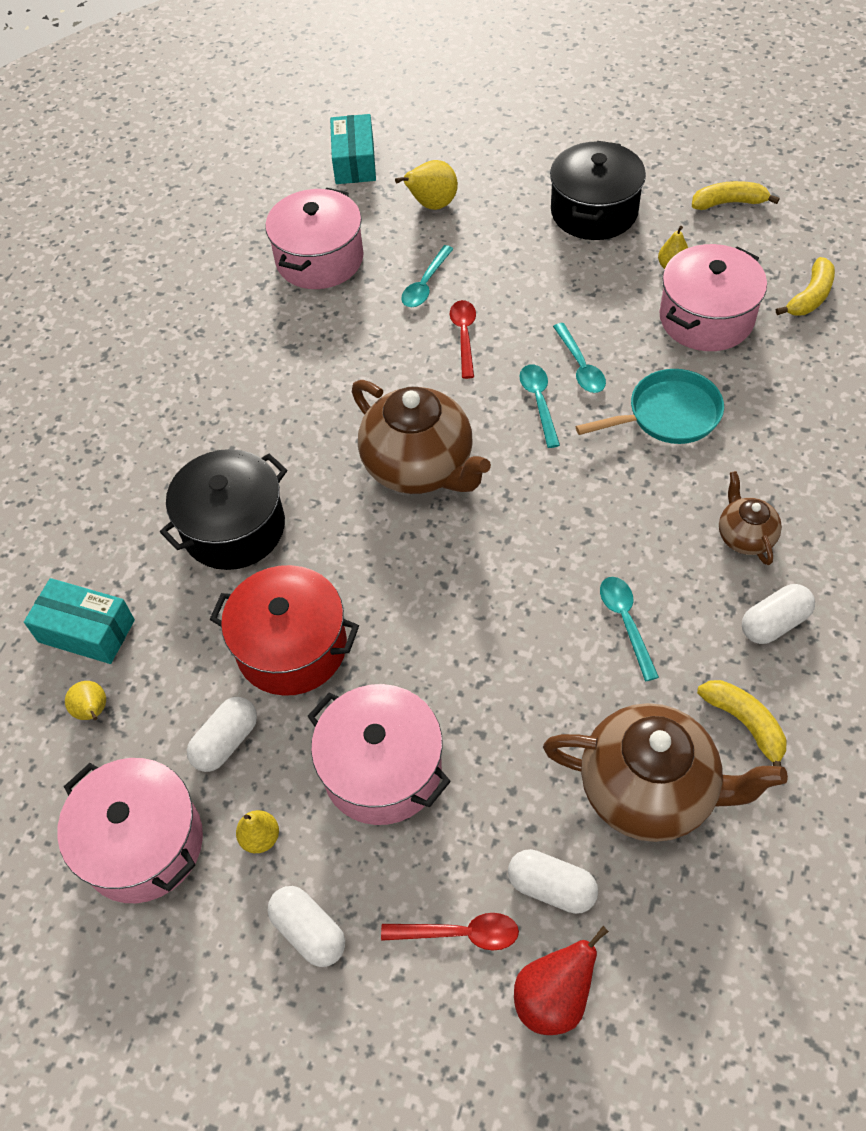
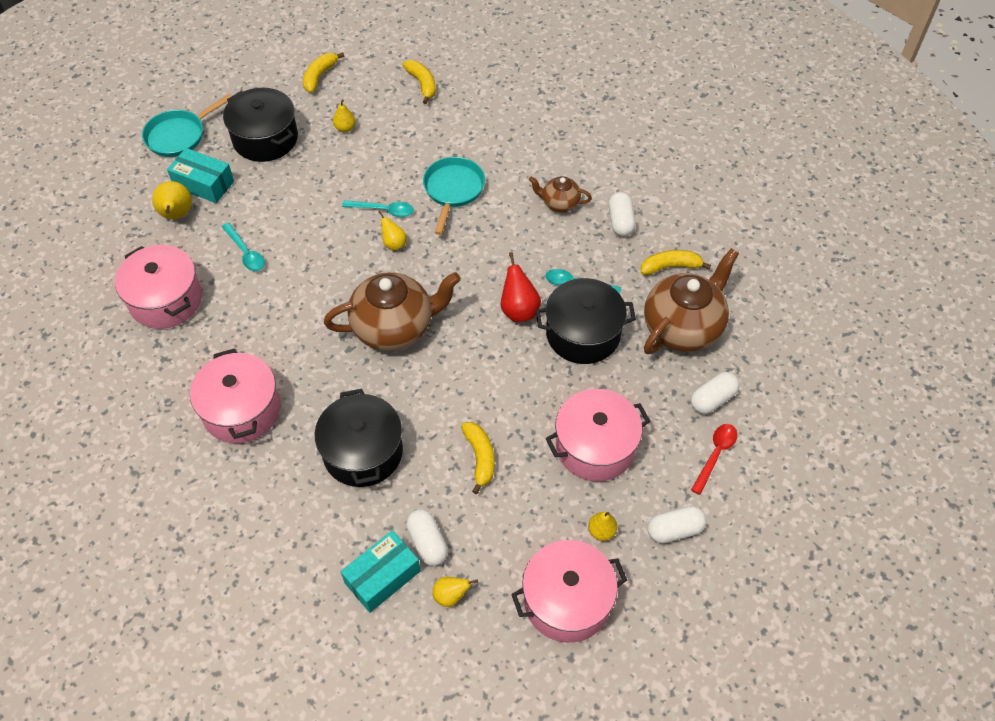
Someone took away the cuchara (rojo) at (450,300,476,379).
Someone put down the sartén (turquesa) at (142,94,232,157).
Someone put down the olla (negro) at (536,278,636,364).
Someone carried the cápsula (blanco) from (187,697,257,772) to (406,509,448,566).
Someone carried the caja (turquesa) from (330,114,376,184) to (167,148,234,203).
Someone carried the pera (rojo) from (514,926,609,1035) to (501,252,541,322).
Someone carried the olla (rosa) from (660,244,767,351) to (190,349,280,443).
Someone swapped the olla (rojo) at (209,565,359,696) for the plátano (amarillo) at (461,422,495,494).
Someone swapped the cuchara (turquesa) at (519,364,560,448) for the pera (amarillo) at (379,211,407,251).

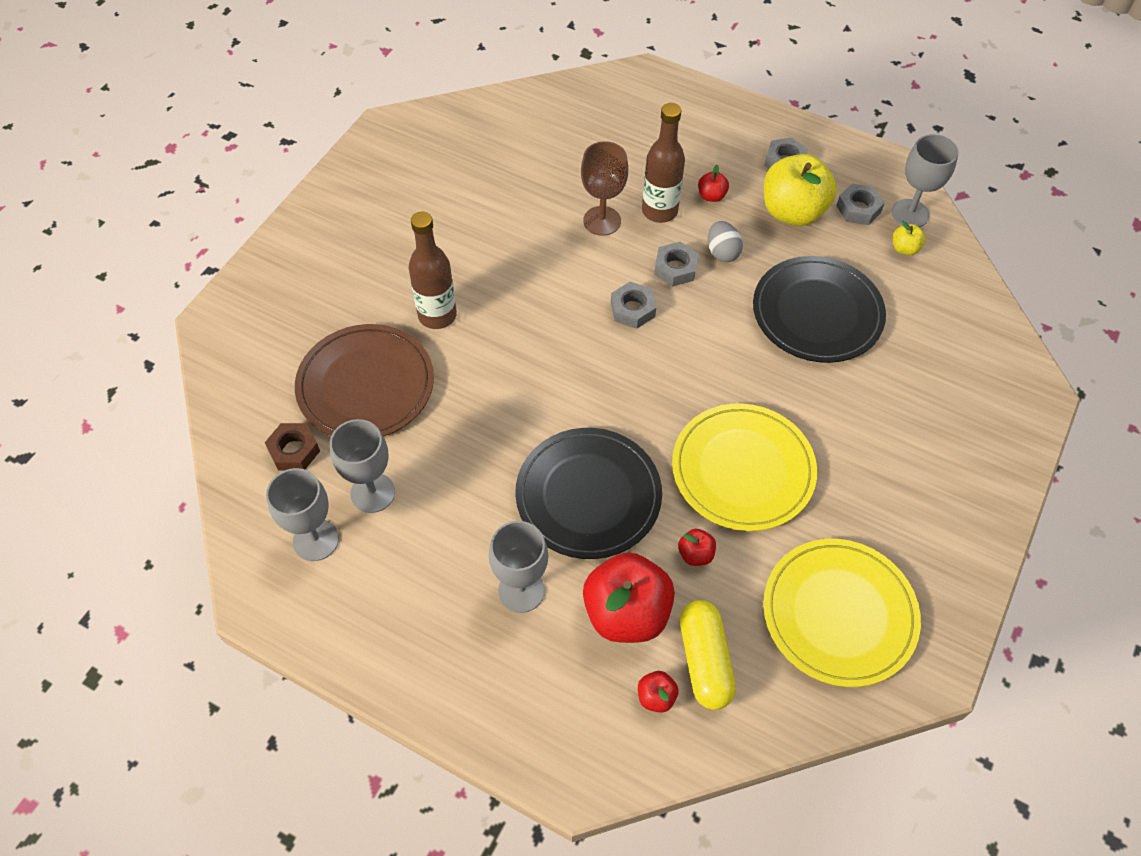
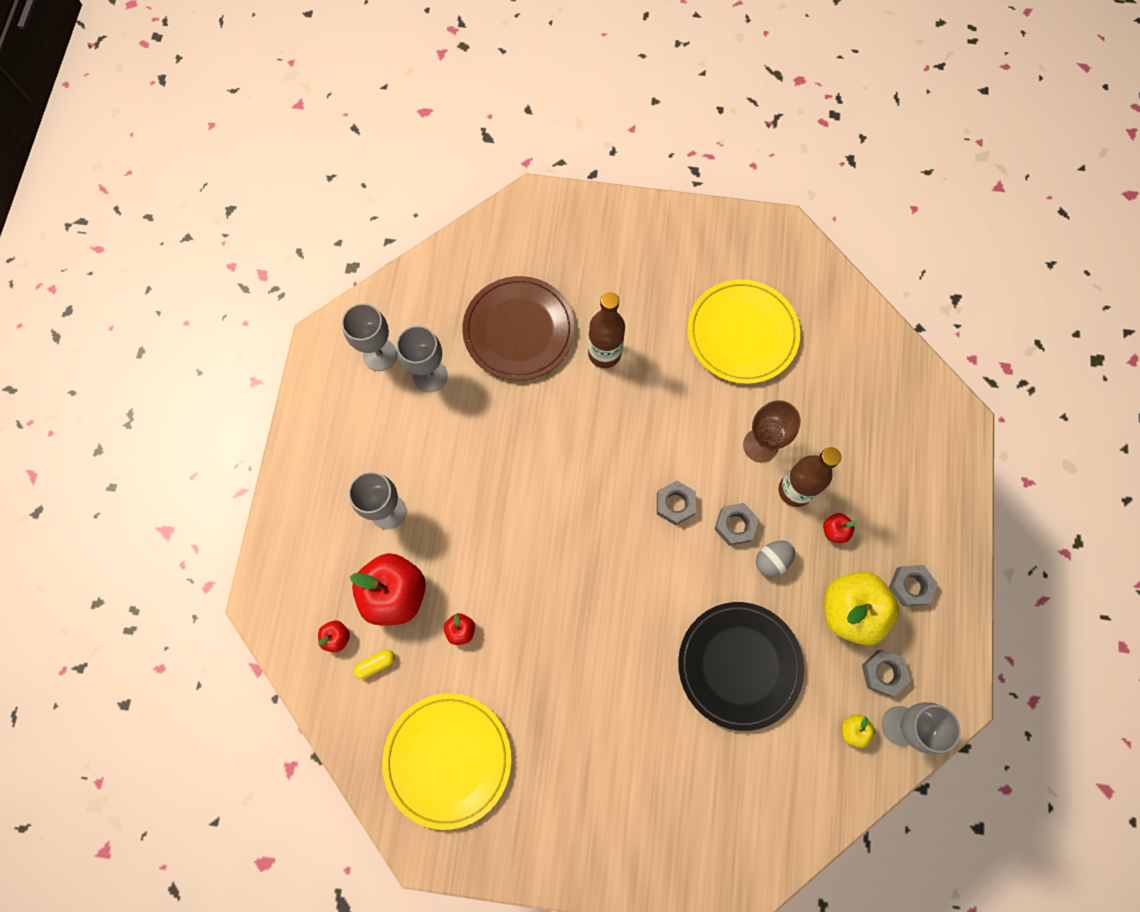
Someone took away the tuerca (marrón) at (265,423,320,471).
Someone took away the plato (negro) at (515,428,662,559).
Someone carried the plato (amarillo) from (672,403,817,531) to (687,279,800,384).
Someone scaled the cápsula (amarillo) at (680,600,736,710) by 0.50.

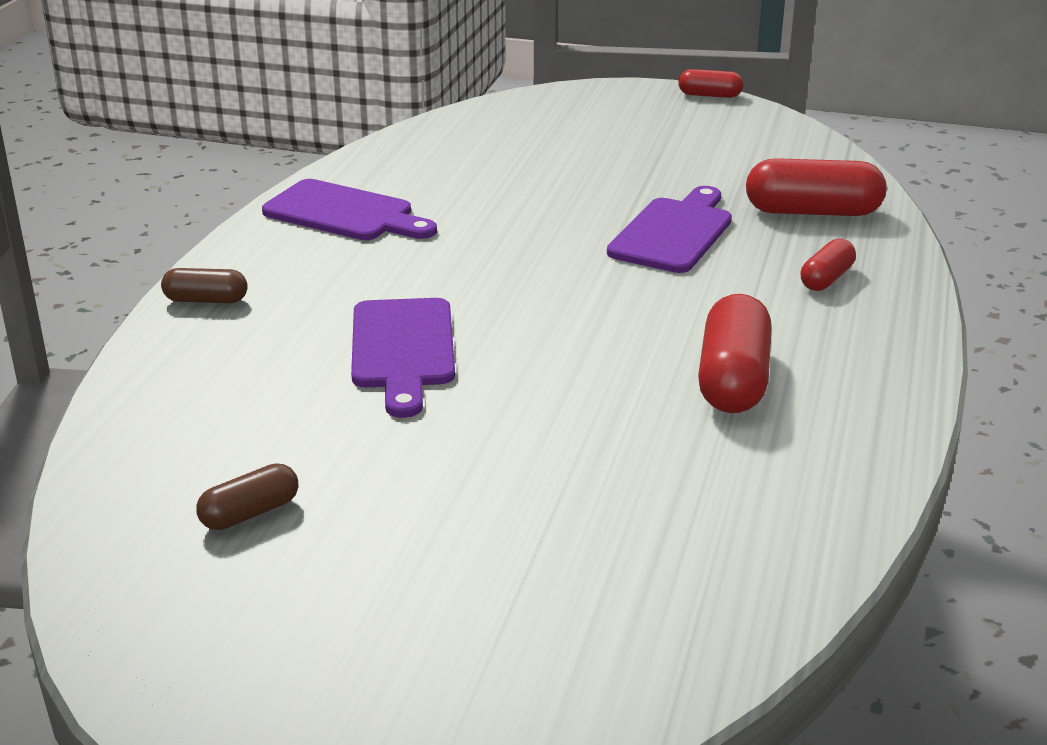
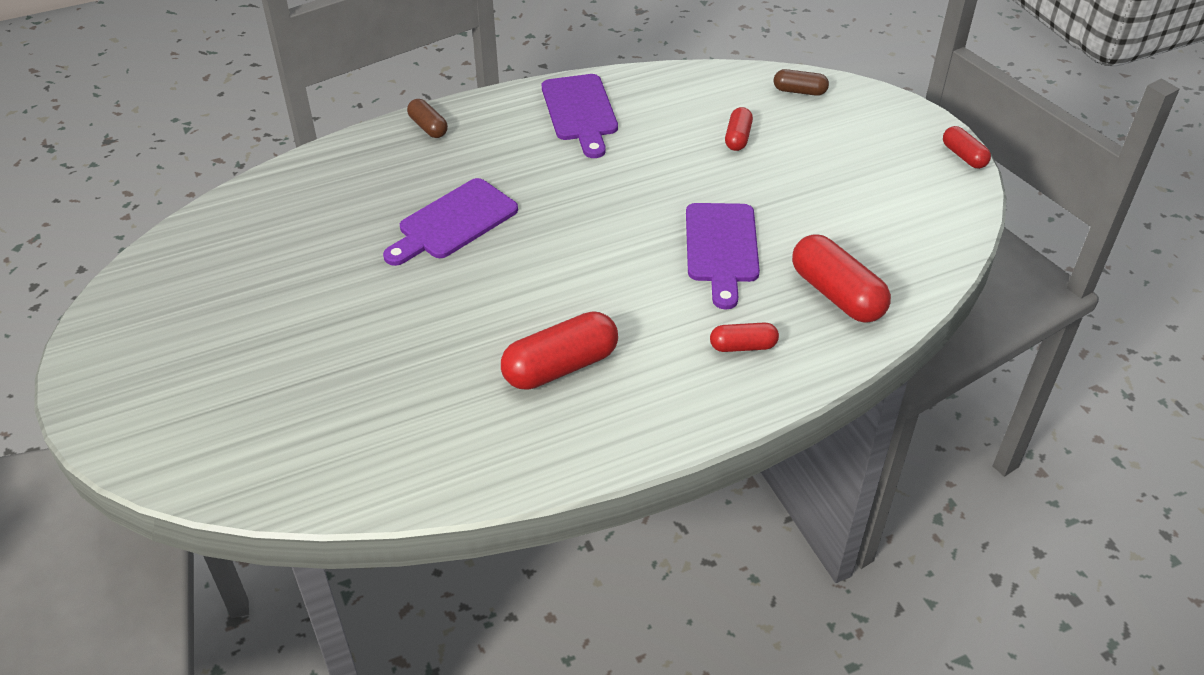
Someone put down the cápsula (rojo) at (725,107,753,151).
Someone carried the cápsula (marrón) from (196,463,298,530) to (774,69,829,96).
Someone rotated the tabla de cortar (morado) at (607,186,732,273) by 105 degrees clockwise.

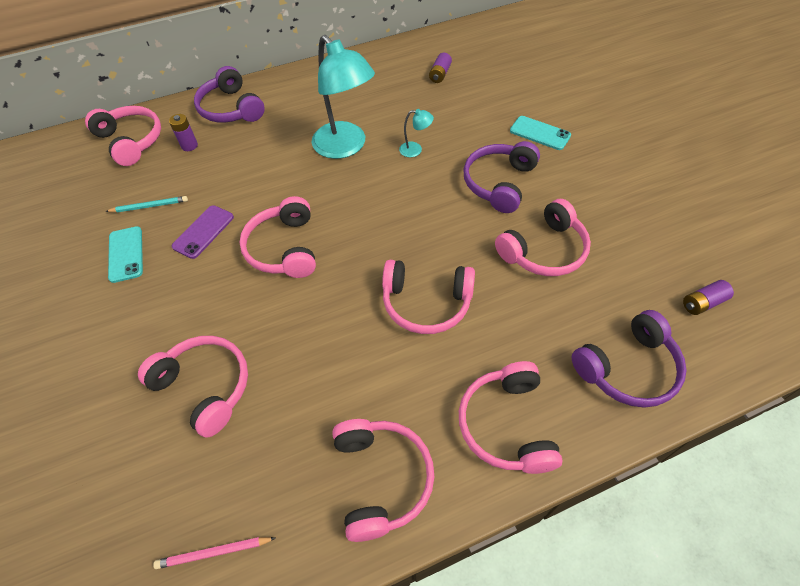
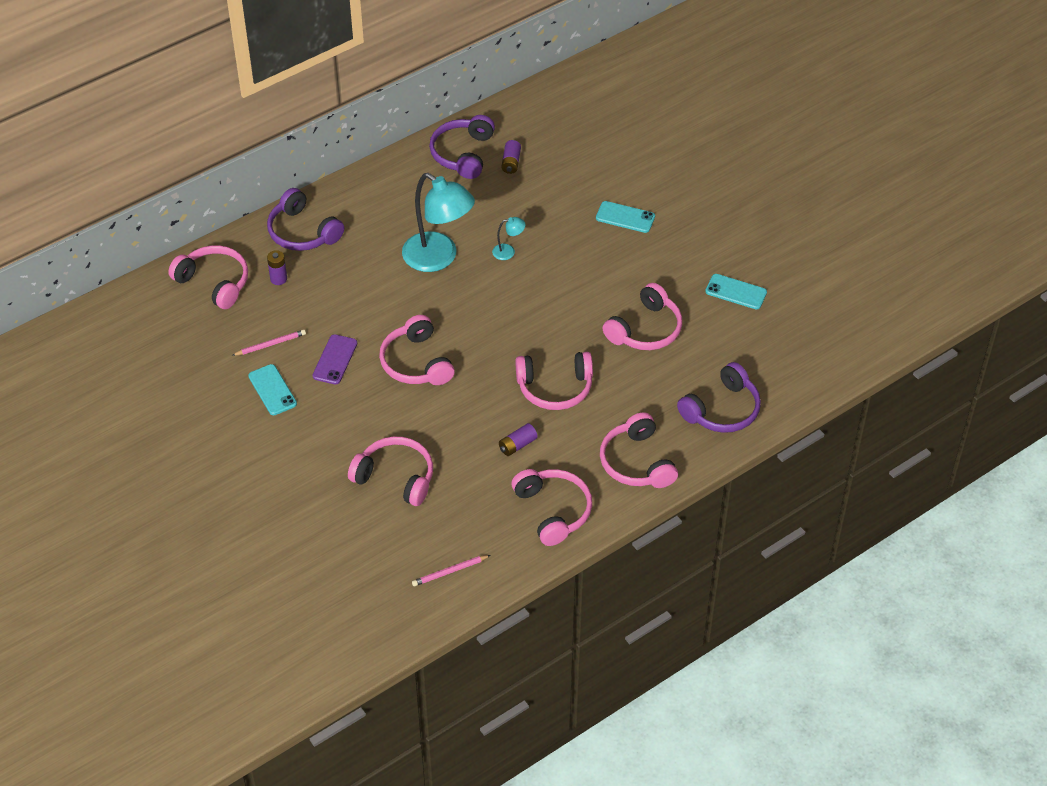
Someone put down the móvil (turquesa) at (705,274,767,309).
Someone carried the auriculares (morado) from (463,141,540,213) to (429,115,495,179).
Someone carried the pila (morado) from (683,280,734,315) to (499,423,538,456).
Someone repainted the lápiz (turquesa) at (105,196,188,212), which became the lápiz (rosa) at (232,330,306,356).

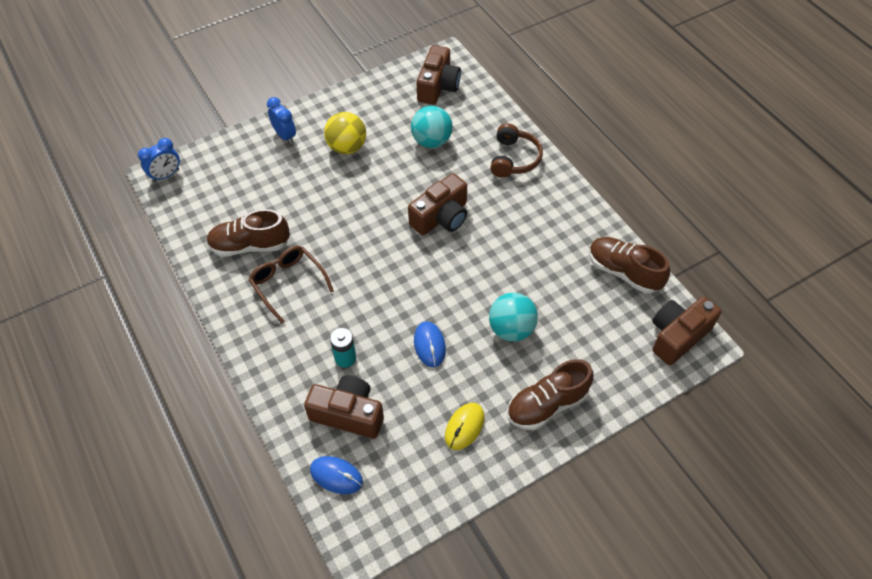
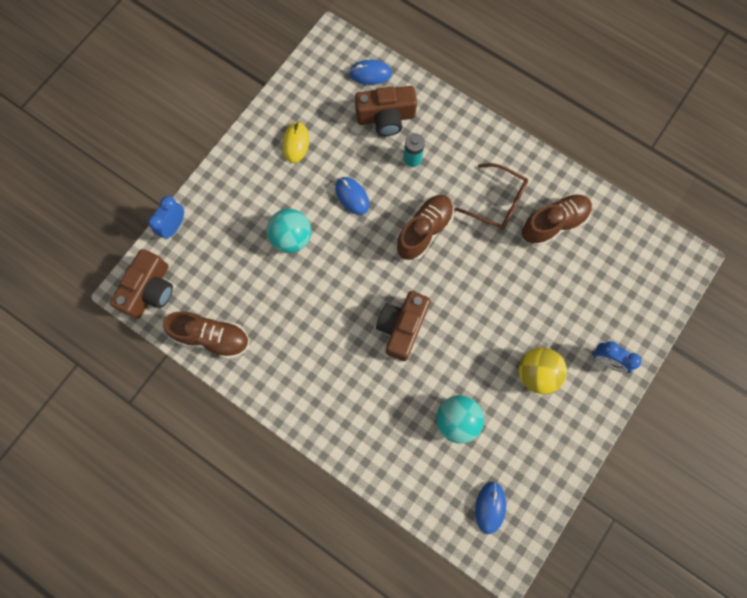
Someone took away the auriculares (marrón) at (490,123,543,178).
Someone carried the despertador (azul) from (138,138,180,182) to (148,196,184,239).
Someone carried the zapato (marrón) from (507,359,593,430) to (396,195,454,260).
Someone swapped the cámara (marrón) at (417,45,461,105) for the ratón (azul) at (475,482,506,534).

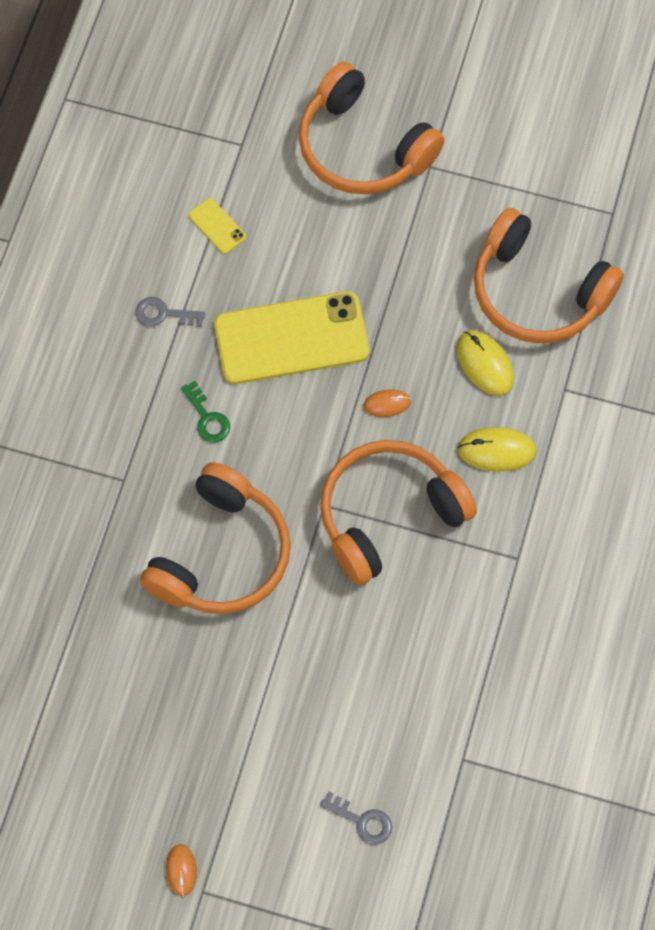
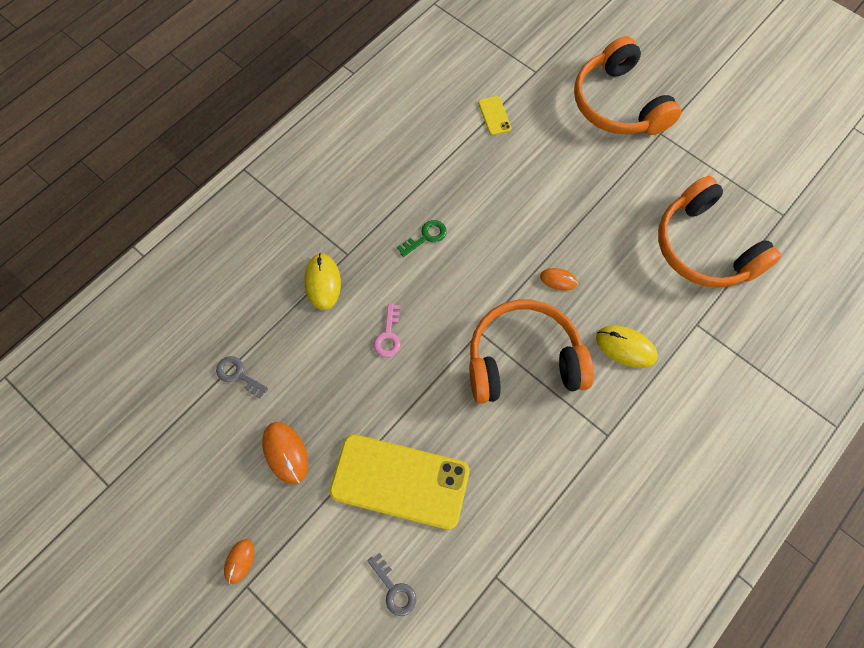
Someone put down the ratón (naranja) at (262,422,308,484).
Someone carried the llave (gris) from (135,297,205,327) to (216,356,268,399).
Someone carried the móvil (amarillo) from (214,291,370,384) to (330,434,469,530).
Someone carried the ratón (amarillo) from (457,330,514,396) to (304,253,341,310).
Someone swapped the auriculares (naranja) at (140,462,291,614) for the llave (rosa) at (374,303,401,357).
Someone rotated the llave (verde) at (181,381,230,443) by 120 degrees counterclockwise.

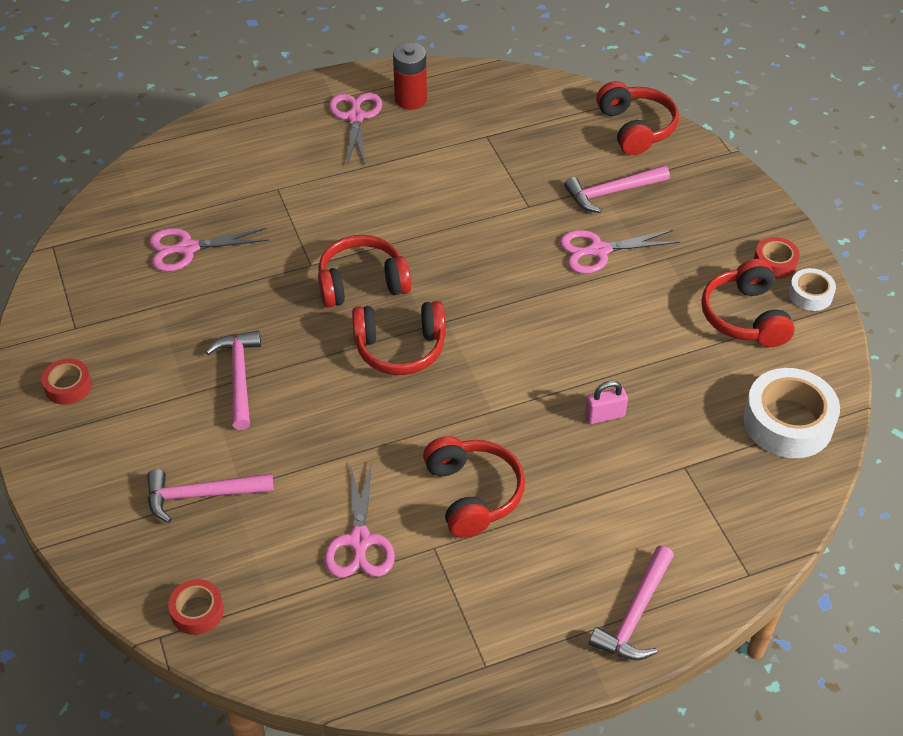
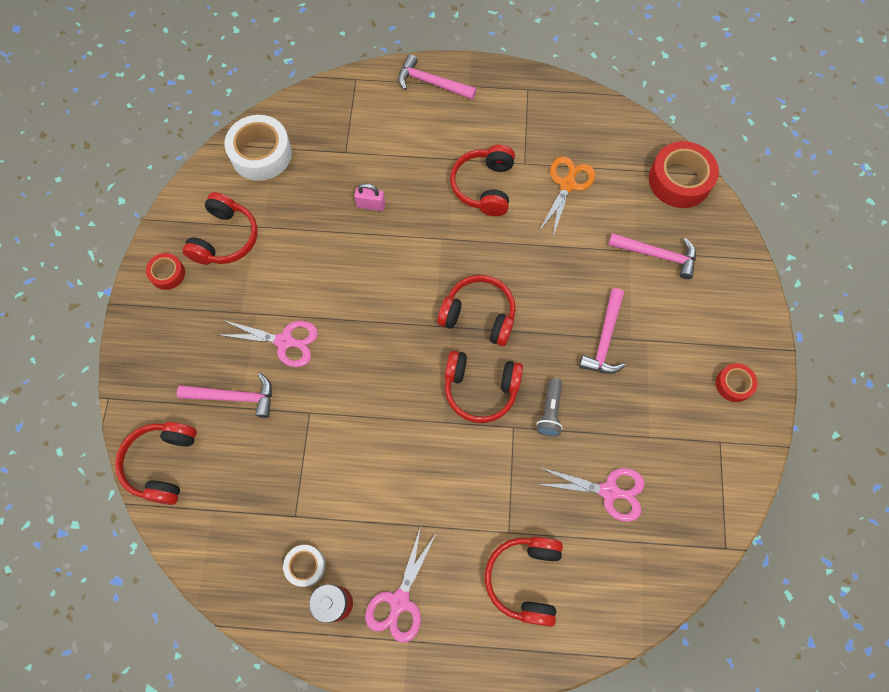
Someone put down the auriculares (rojo) at (485,537,563,627).
Someone put down the lámpara de mano (gris) at (536,378,562,437).
Someone carried the cinta adhesiva (blanco) from (789,268,836,311) to (283,545,325,587).
Someone repainted the tijeras (rosa) at (324,461,395,578), which became the tijeras (naranja) at (539,157,595,236).
Someone rotated the martillo (rosa) at (589,546,674,660) by 120 degrees counterclockwise.
Someone scaled the cinta adhesiva (rojo) at (168,579,224,635) by 1.89.

